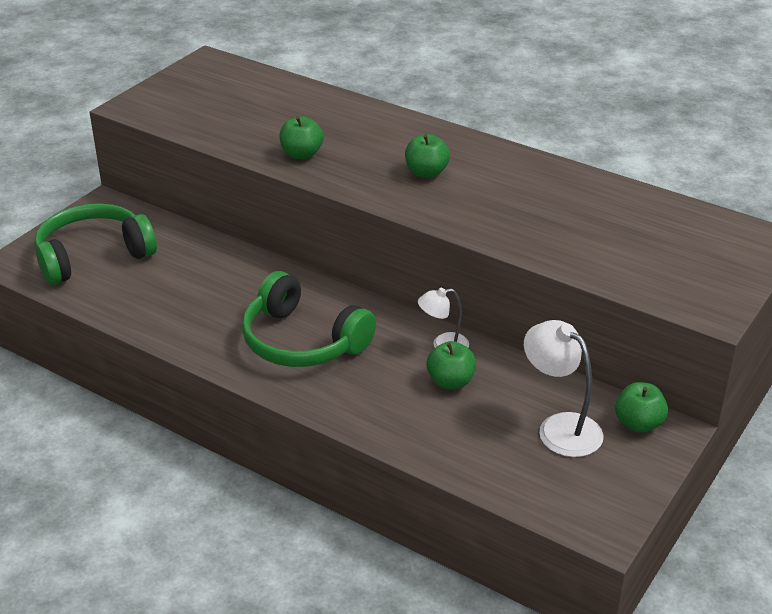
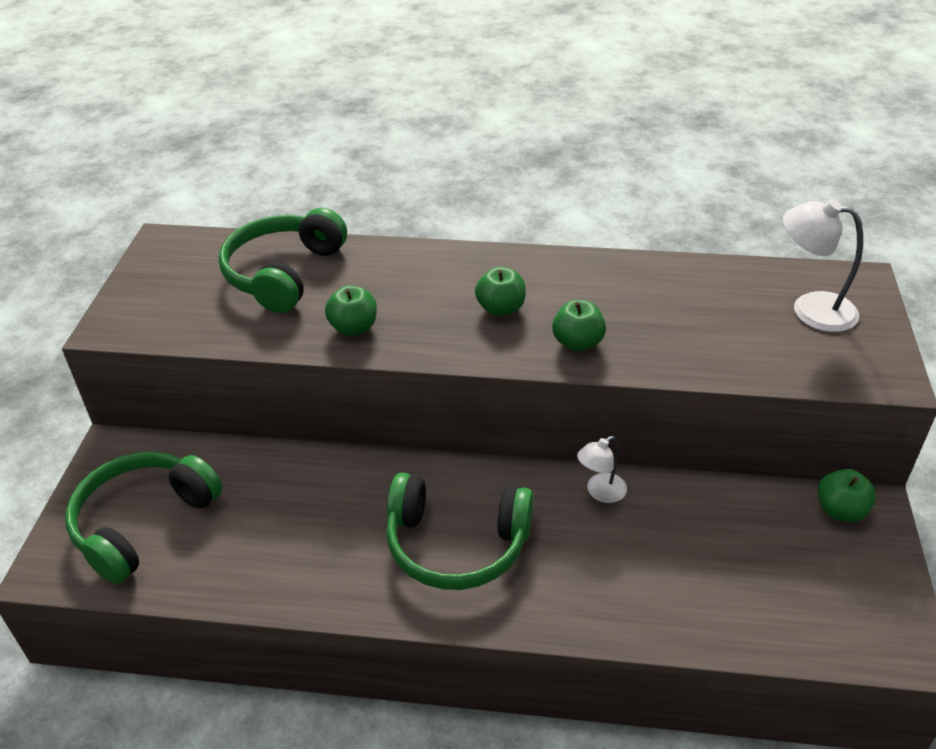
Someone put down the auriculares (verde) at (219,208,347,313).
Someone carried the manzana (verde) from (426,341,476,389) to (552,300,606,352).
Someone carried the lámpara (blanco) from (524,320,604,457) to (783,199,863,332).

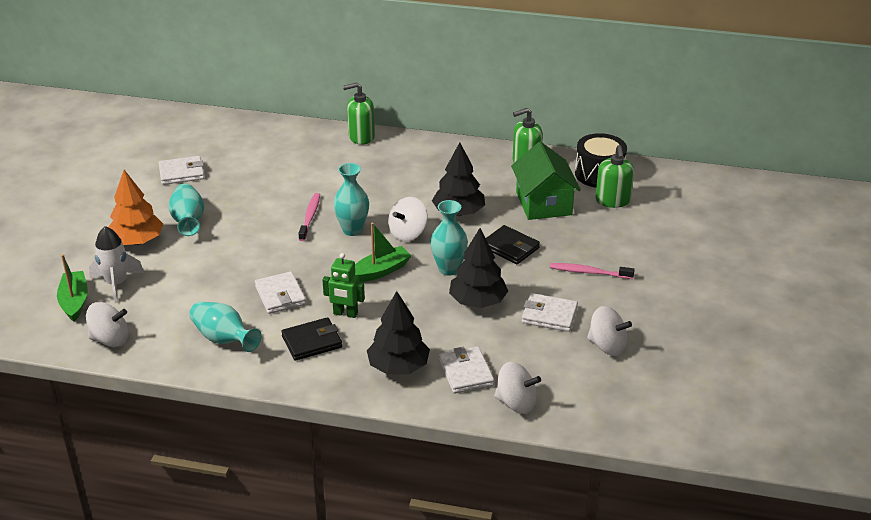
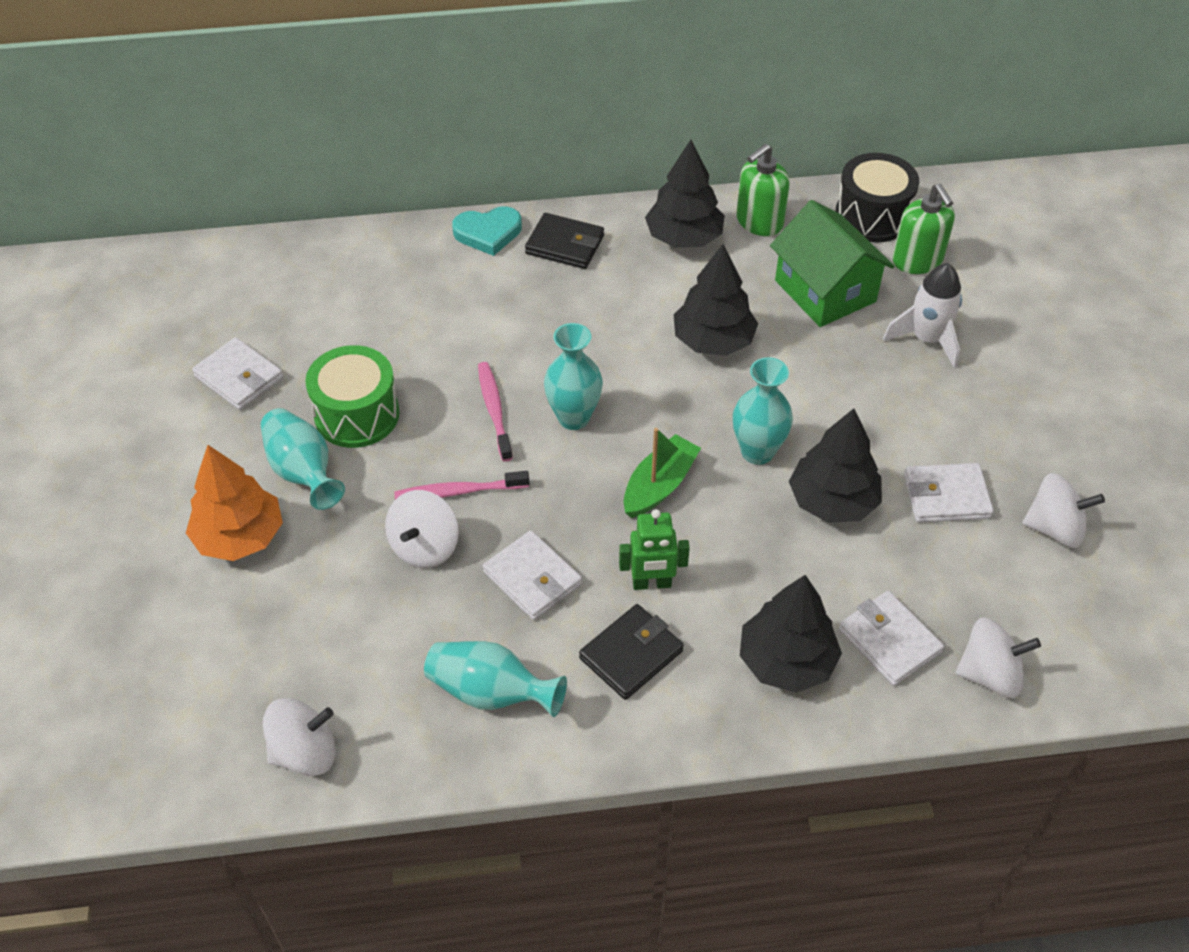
Someone took away the barco (verde) at (57,254,88,322).
Someone put down the tambor (verde) at (305,345,399,448).
Someone put down the árbol (negro) at (645,140,725,248).
Someone carried the cohete (blanco) from (89,226,144,303) to (883,263,962,368).
Someone carried the peonza (blanco) from (388,197,427,241) to (385,490,459,568).
Someone carried the cartera (negro) from (486,225,540,264) to (525,213,604,269).
Someone carried the cepillo de dientes (rosa) from (550,263,635,279) to (394,471,530,500).
Someone swapped the dispensador de jabón (verde) at (343,83,375,145) for the corazón (turquesa) at (452,206,522,256).
Someone rotated the cartera (blanco) at (158,156,204,185) by 75 degrees clockwise.

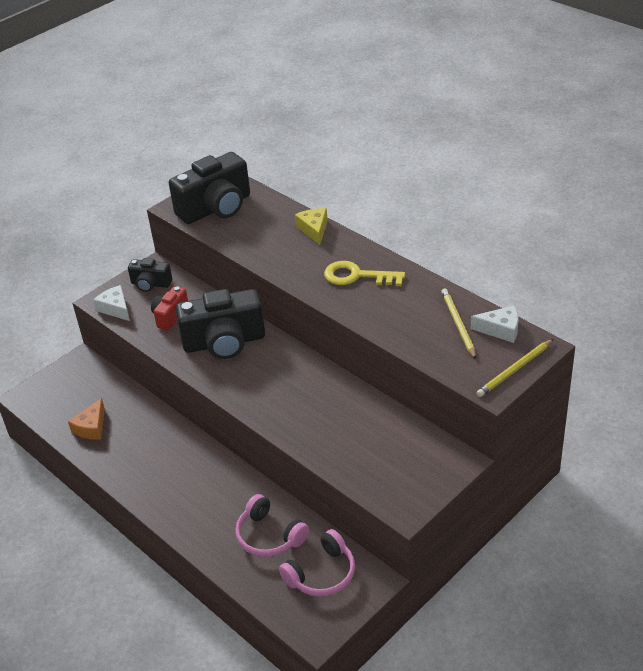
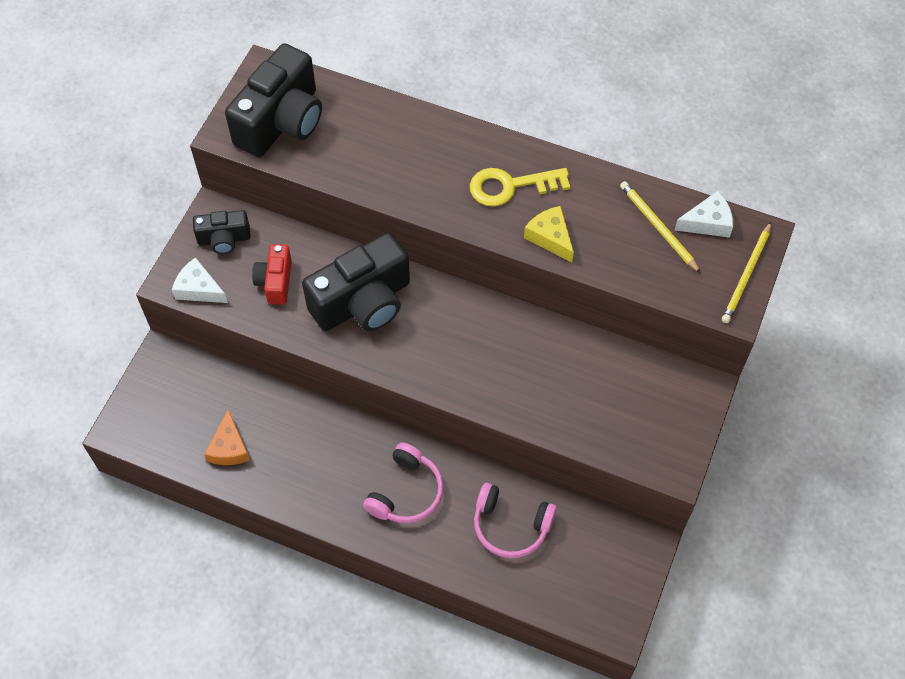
Someone carried the auriculares (rosa) from (279,529,355,597) to (363,443,444,523).
Someone carried the queso (amarillo) from (295,208,328,245) to (524,206,574,262).

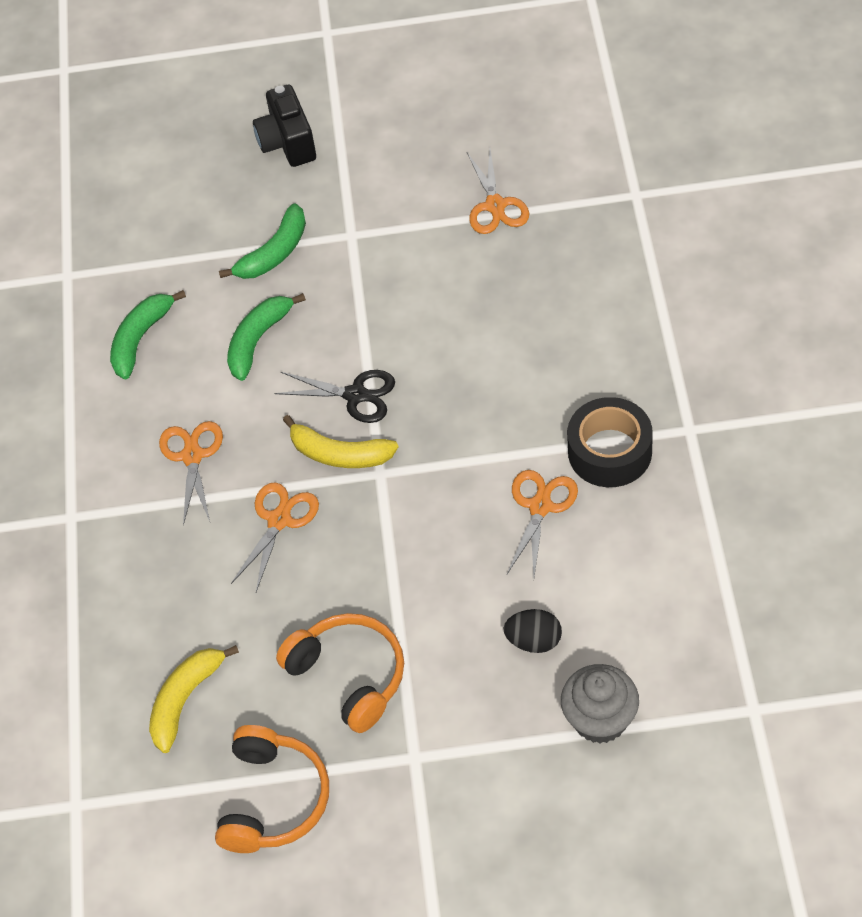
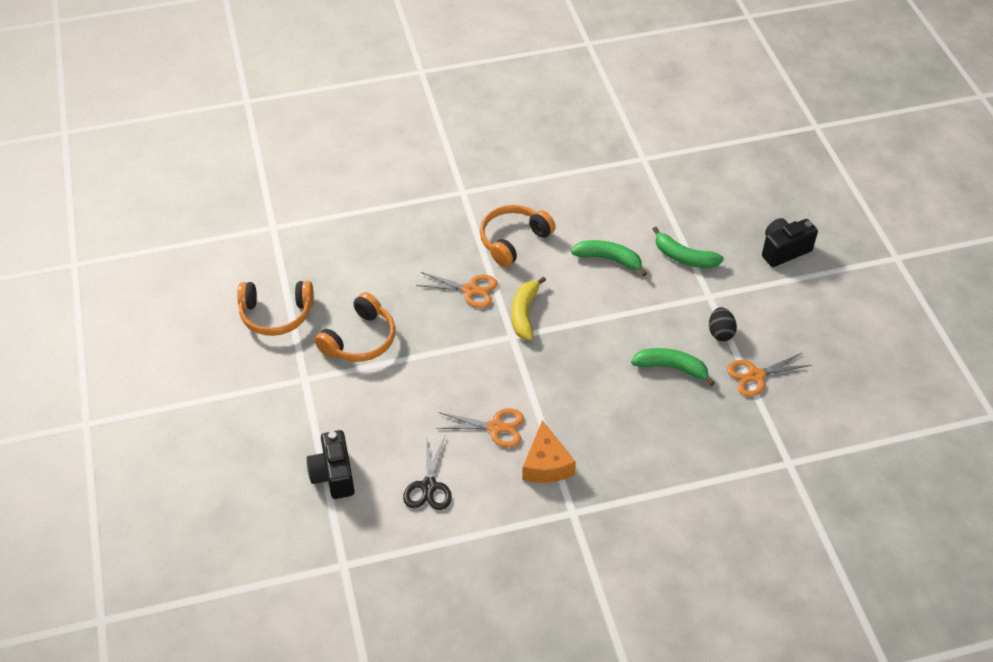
Someone took away the plátano (amarillo) at (149,645,239,753).
Someone carried the plátano (verde) from (110,290,186,379) to (631,348,715,386).
Someone carried the tijeras (negro) from (274,370,395,423) to (403,434,452,510).
Someone carried the huevo (negro) from (504,609,562,653) to (709,307,737,341).
Someone swapped the tijeras (naranja) at (159,421,223,526) for the auriculares (naranja) at (480,205,556,267).
Someone swapped the magdalena (gris) at (561,664,639,744) for the cámara (negro) at (307,430,355,499).
Someone swapped the cinta adhesiva (negro) at (567,397,653,487) for the queso (naranja) at (522,420,576,483).

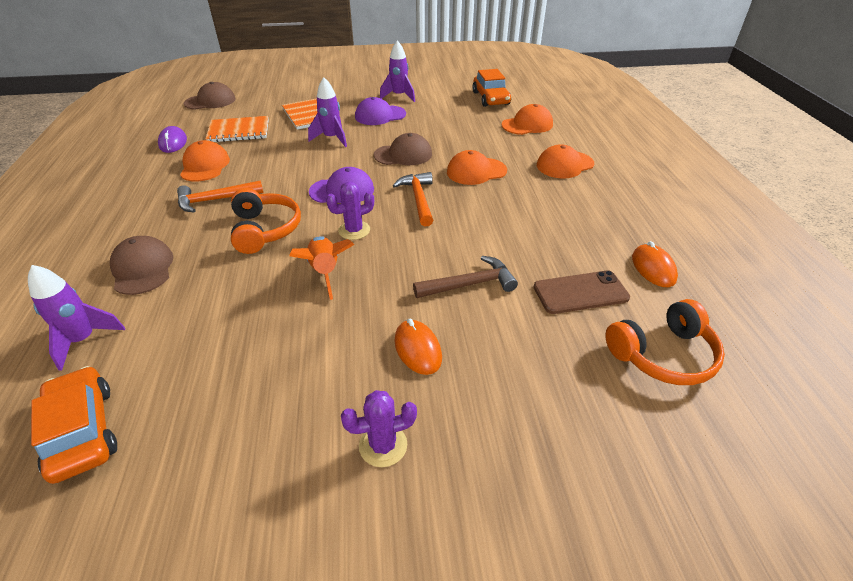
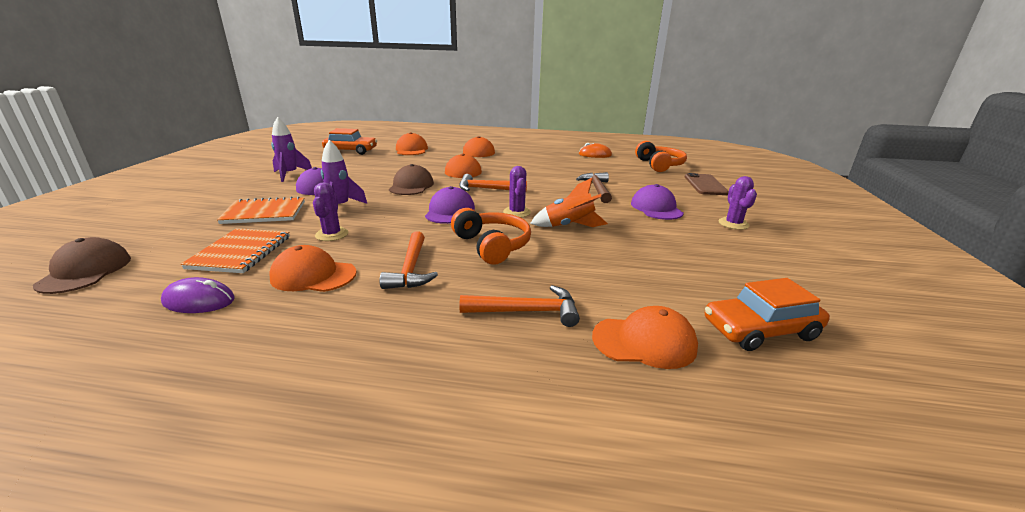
Someone put down the cactus (morado) at (313,182,348,241).
Someone carried the móvil (marrón) from (534,270,630,314) to (685,173,729,195).
Someone swapped the cohete (morado) at (28,265,125,371) for the gorra (naranja) at (592,306,698,369).
Someone swapped the gorra (marrón) at (110,236,173,295) for the martillo (naranja) at (460,285,580,327).
Someone swapped the ratón (naranja) at (394,319,442,375) for the gorra (morado) at (631,184,684,220).
Someone rotated the auriculares (naranja) at (231,188,301,254) by 60 degrees clockwise.

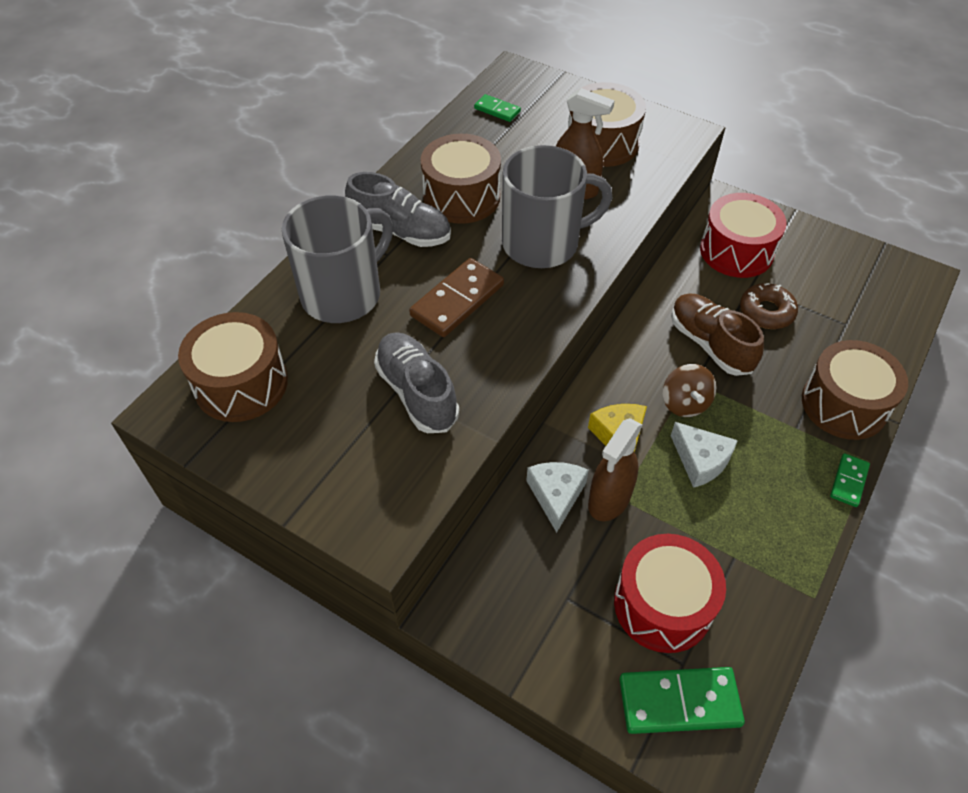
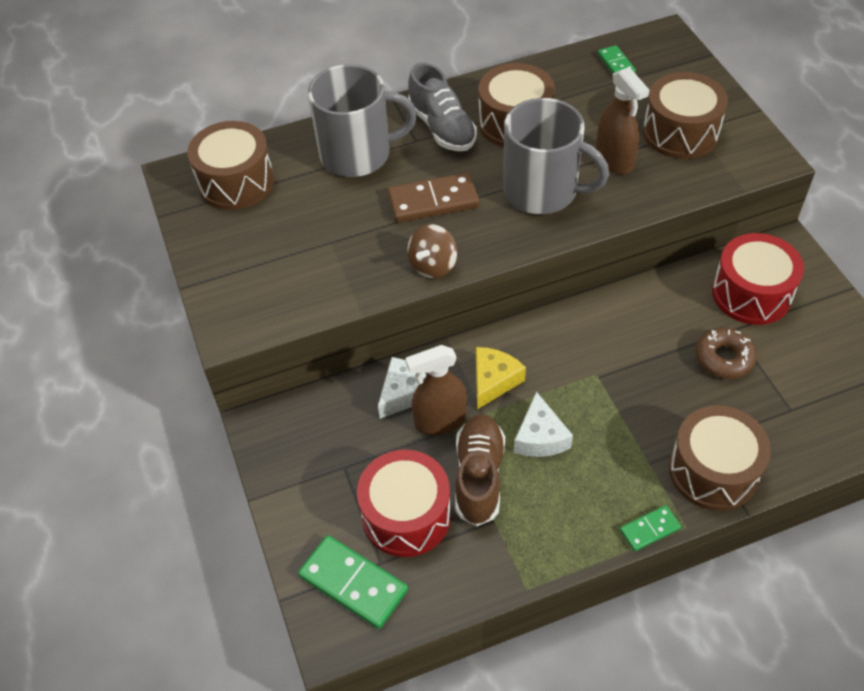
Someone took away the zapato (gris) at (374,332,459,433).
Someone carried the peonza (marrón) from (663,364,717,417) to (407,224,457,278).
Someone carried the zapato (marrón) from (671,294,764,376) to (455,414,505,526).

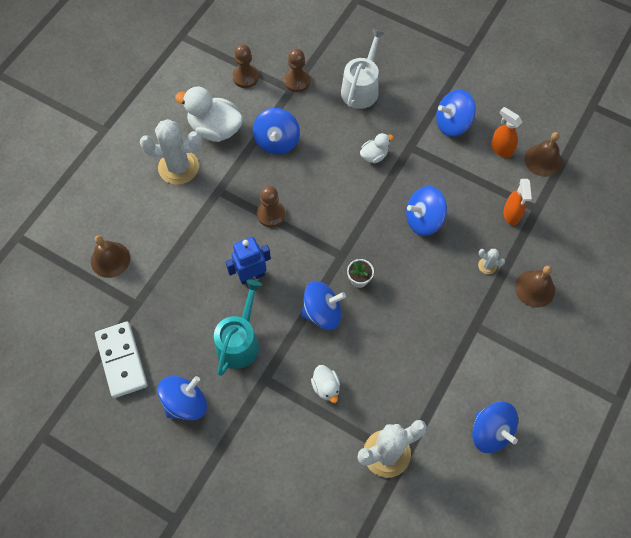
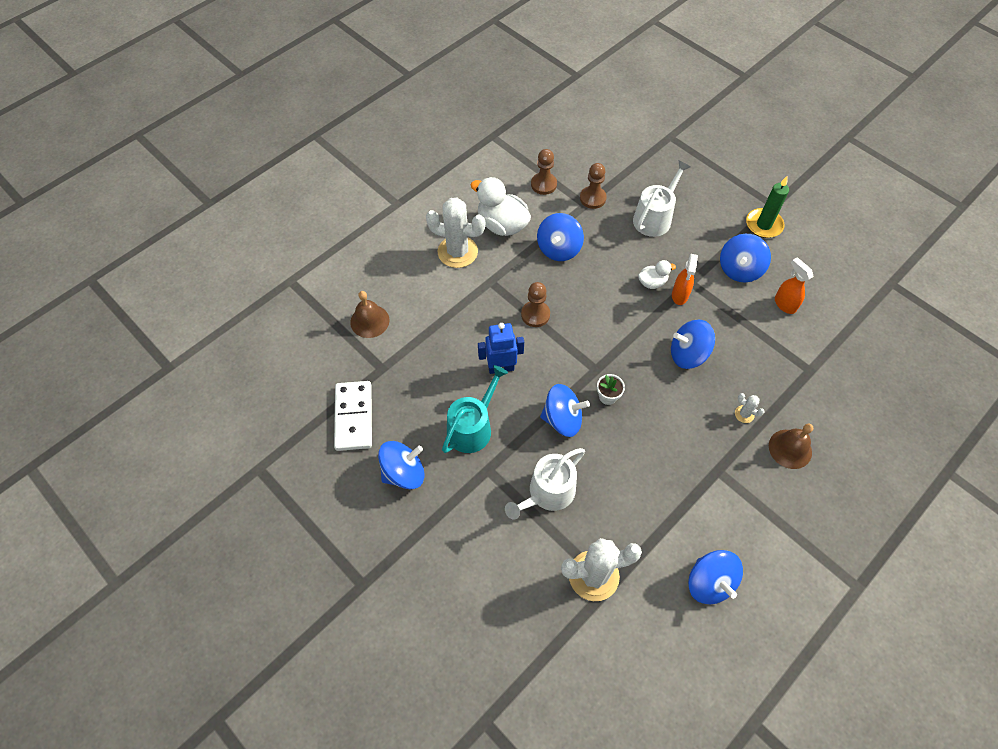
Someone took away the campana (marrón) at (525,132,562,177).
Someone put down the vela (verde) at (746,176,789,238).
Someone carried the pulverizador (naranja) from (503,179,532,225) to (672,254,698,305).
Someone swapped the pato (blanco) at (311,365,340,403) for the regadera (blanco) at (505,448,585,520).
Someone rotated the peonza (azul) at (436,89,476,137) by 60 degrees counterclockwise.

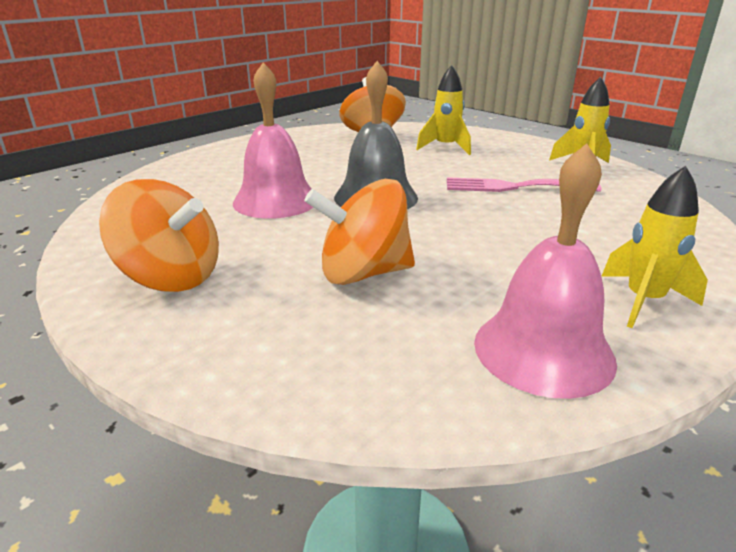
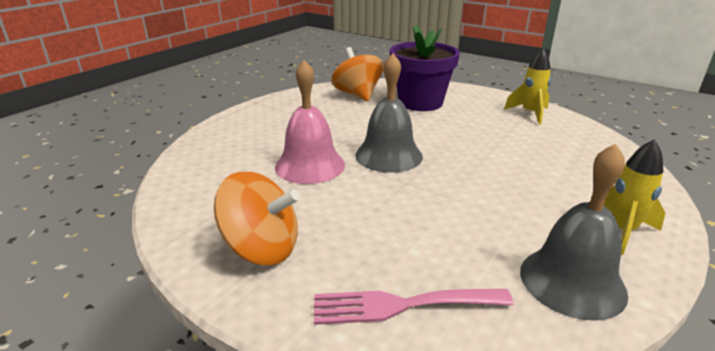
Someone took away the peonza (naranja) at (304,179,415,285).
Someone carried the tenedor (rosa) from (447,177,601,192) to (314,289,514,325).
Someone swapped the cohete (amarillo) at (416,65,471,155) for the maceta (morado) at (390,25,460,111).
Someone repainted the campana (rosa) at (474,143,617,399), which became the campana (gris) at (520,144,628,321).

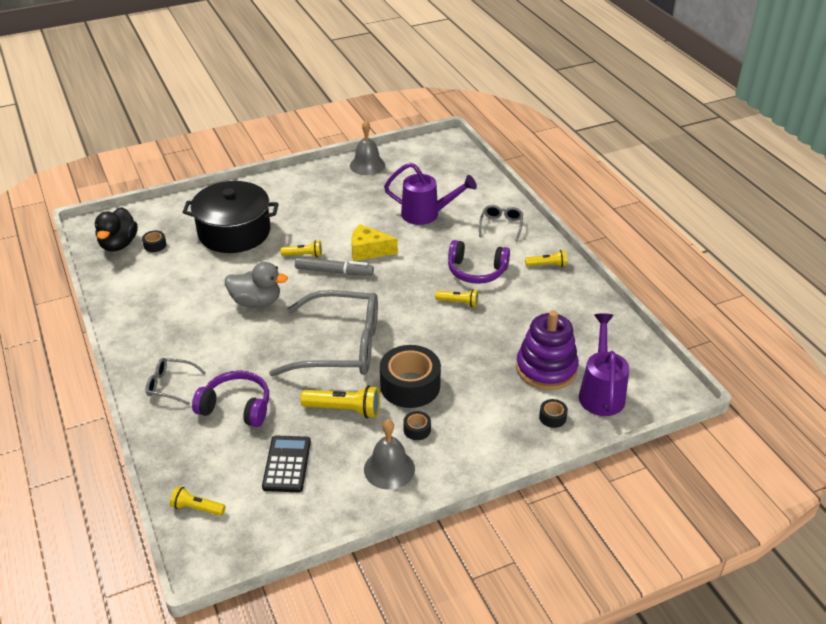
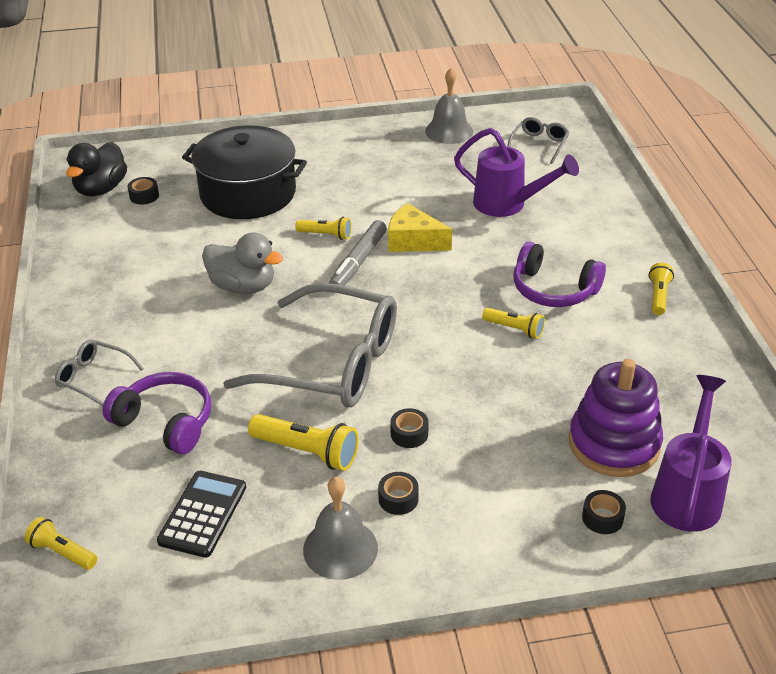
Someone carried the gafas (gris) from (479,205,523,241) to (507,117,570,164).
Someone rotated the rotulador (gris) at (295,257,374,276) by 90 degrees clockwise.
Someone rotated the lámpara de mano (amarillo) at (525,250,567,267) by 90 degrees counterclockwise.
Someone scaled the cinta adhesiva (negro) at (380,345,441,408) by 0.44.

